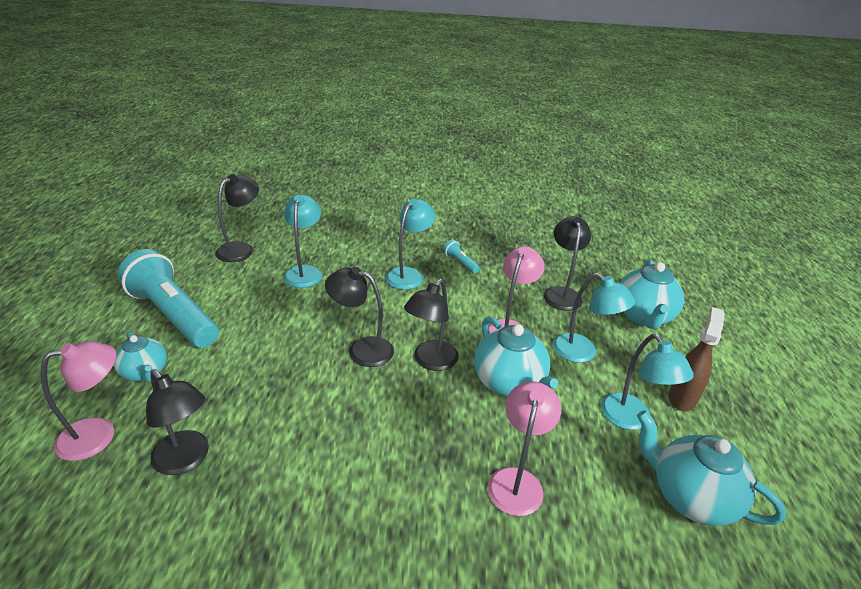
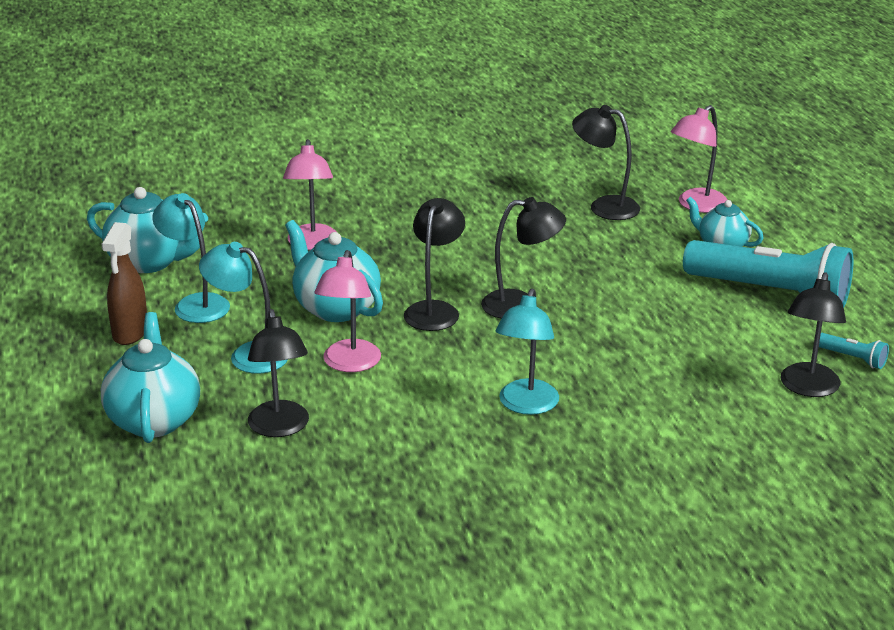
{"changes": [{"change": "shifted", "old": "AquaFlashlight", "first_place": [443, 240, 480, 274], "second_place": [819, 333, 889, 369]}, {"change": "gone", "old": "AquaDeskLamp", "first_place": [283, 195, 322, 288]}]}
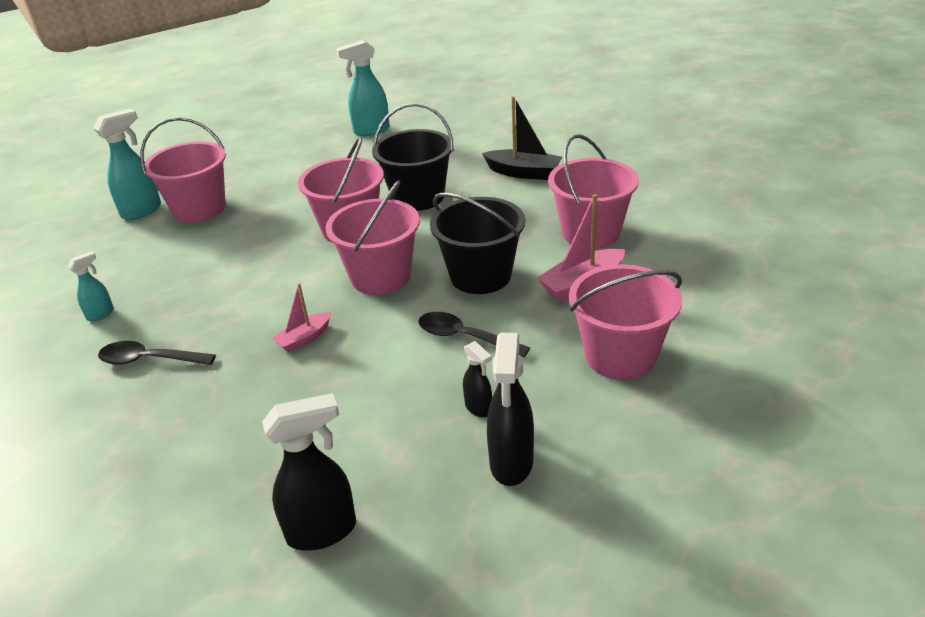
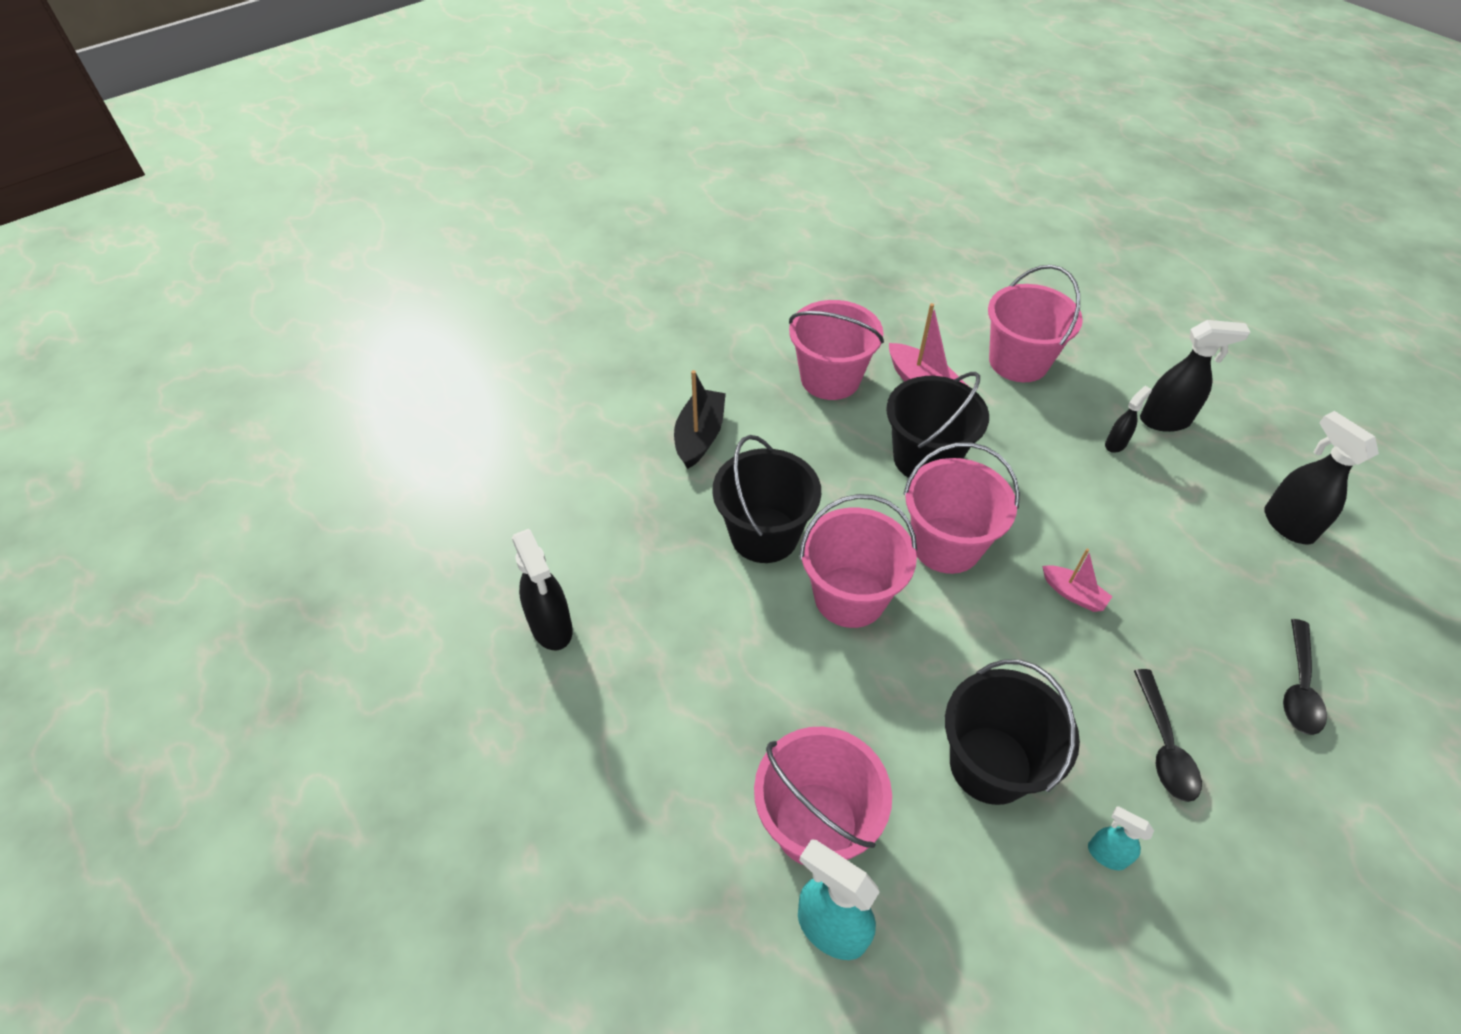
{"changes": [{"change": "repainted", "old": "AquaSprayer", "new": "BlackSprayer", "first_place": [336, 40, 390, 136], "second_place": [512, 529, 573, 650]}, {"change": "new", "new": "BlackBucket", "second_place": [945, 659, 1080, 805]}, {"change": "shifted", "old": "BlackTablespoon", "first_place": [419, 312, 530, 357], "second_place": [1283, 619, 1327, 735]}]}
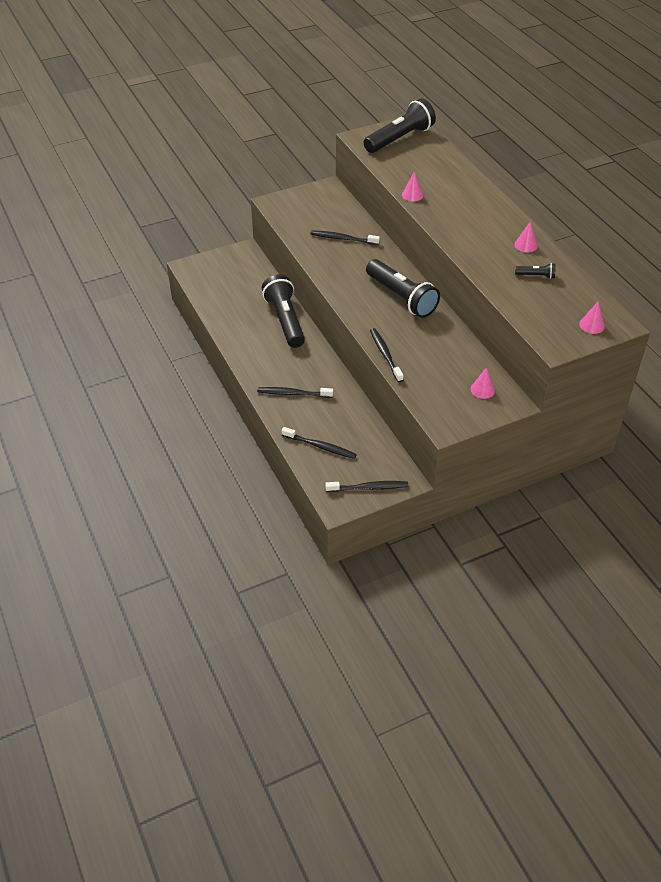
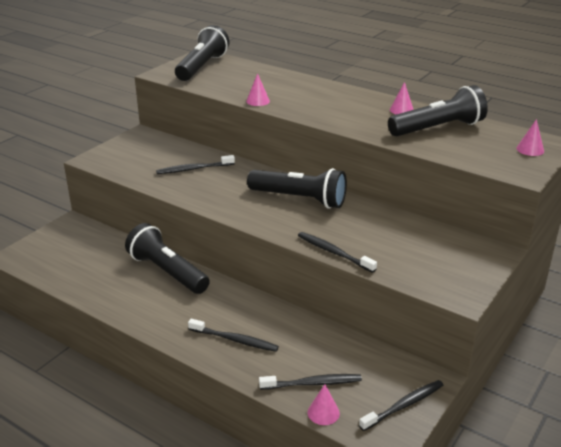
{"changes": [{"change": "rotated", "old": "BlackToothBrush", "first_place": [257, 387, 333, 398], "second_place": [188, 319, 279, 352], "degrees": -135}, {"change": "shifted", "old": "RosySolidCone", "first_place": [471, 368, 495, 399], "second_place": [308, 384, 340, 425]}, {"change": "scaled", "old": "BlackFlashlight", "first_place": [515, 263, 556, 279], "second_place": [388, 85, 488, 136], "factor": 2.34}]}
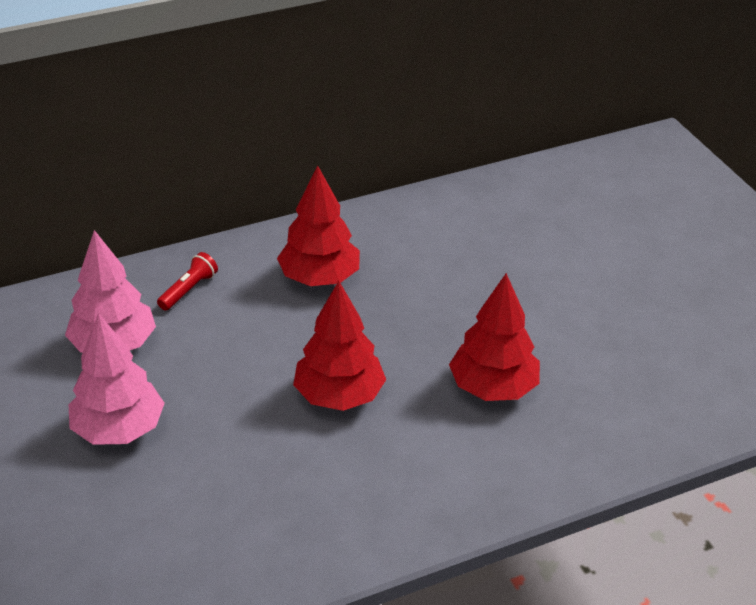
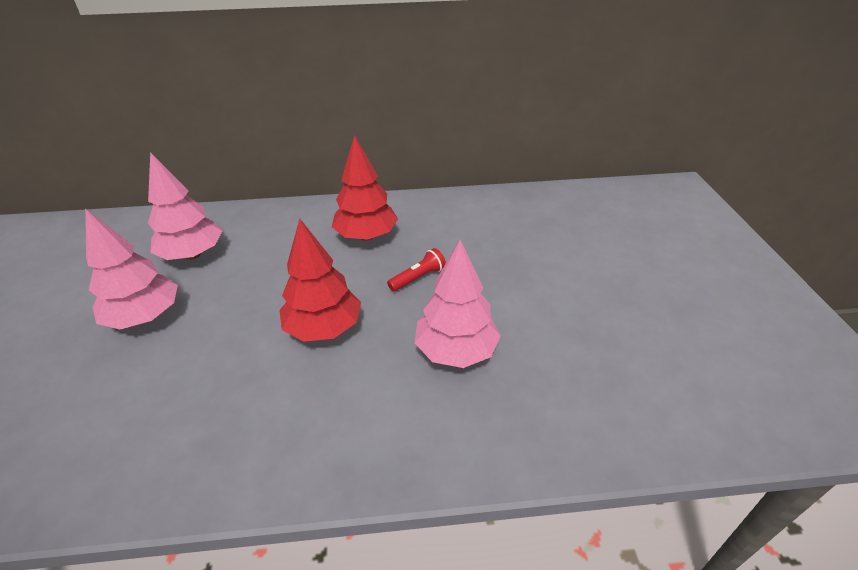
{"changes": [{"change": "shifted", "old": "RedFlashlight", "first_place": [157, 252, 218, 310], "second_place": [387, 248, 446, 292]}, {"change": "repainted", "old": "RedToyTree", "new": "RosyToyTree", "first_place": [449, 273, 540, 401], "second_place": [415, 240, 501, 368]}]}
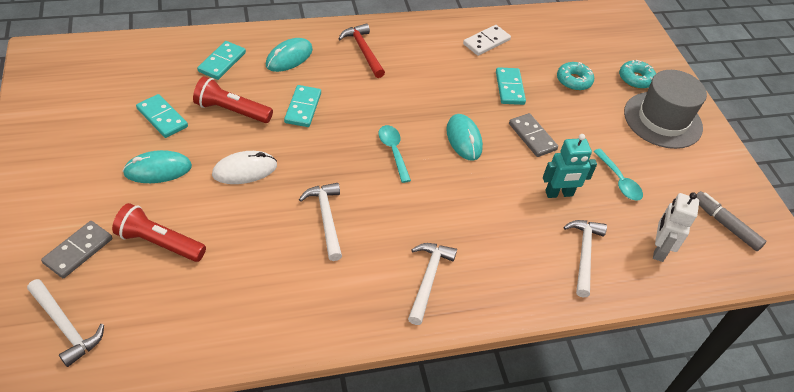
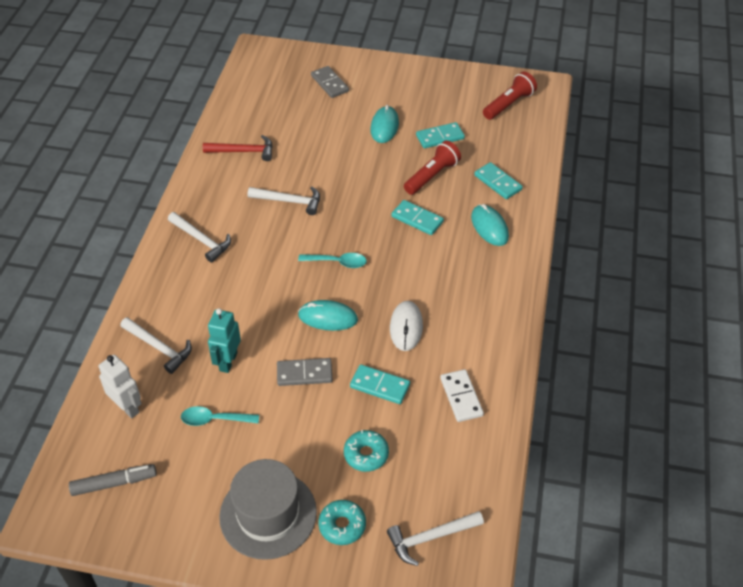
{"changes": [{"change": "shifted", "old": "RedHammer", "first_place": [338, 24, 385, 78], "second_place": [203, 135, 273, 161]}, {"change": "shifted", "old": "WhiteHammer", "first_place": [27, 279, 104, 367], "second_place": [387, 511, 484, 566]}, {"change": "shifted", "old": "WhiteComputerMouse", "first_place": [212, 151, 277, 184], "second_place": [390, 301, 423, 351]}, {"change": "shifted", "old": "RedFlashlight", "first_place": [112, 203, 206, 262], "second_place": [483, 72, 537, 120]}]}
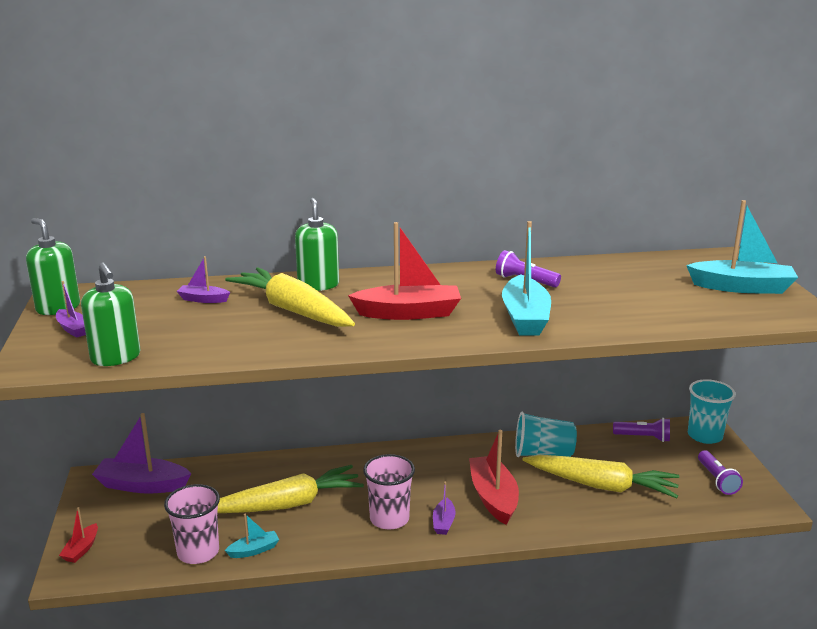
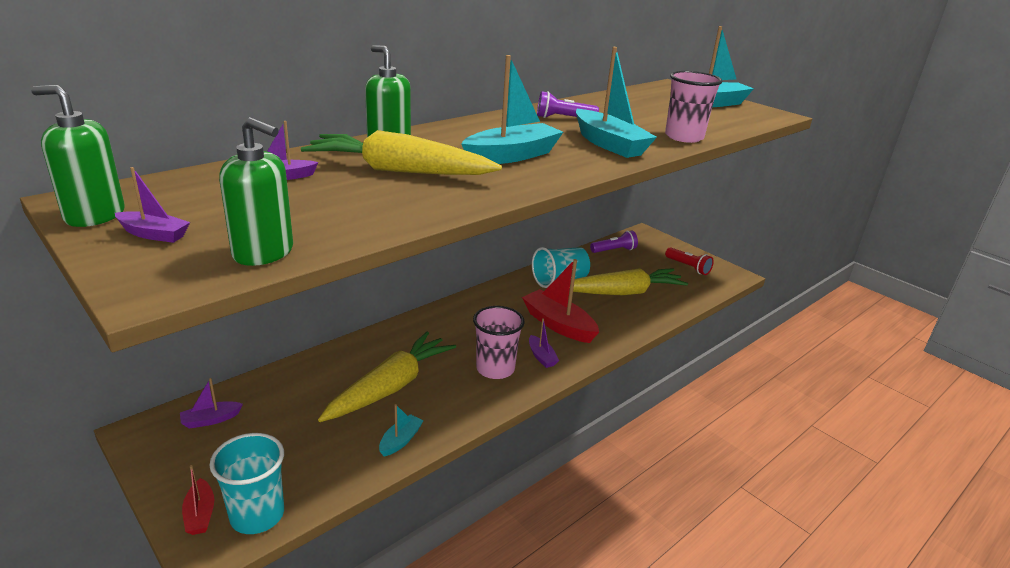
{"changes": [{"change": "scaled", "old": "RoyalPurpleBoat", "first_place": [92, 413, 192, 493], "second_place": [180, 378, 243, 429], "factor": 0.5}, {"change": "shifted", "old": "AquaBeaker", "first_place": [688, 379, 736, 444], "second_place": [210, 433, 284, 534]}, {"change": "repainted", "old": "RedBoat", "new": "AquaBoat", "first_place": [348, 222, 461, 320], "second_place": [461, 55, 563, 164]}, {"change": "shifted", "old": "RosyBeaker", "first_place": [164, 484, 220, 564], "second_place": [665, 71, 723, 143]}, {"change": "repainted", "old": "RoyalPurpleFlashlight", "new": "RedFlashlight", "first_place": [698, 450, 743, 495], "second_place": [665, 247, 714, 275]}]}
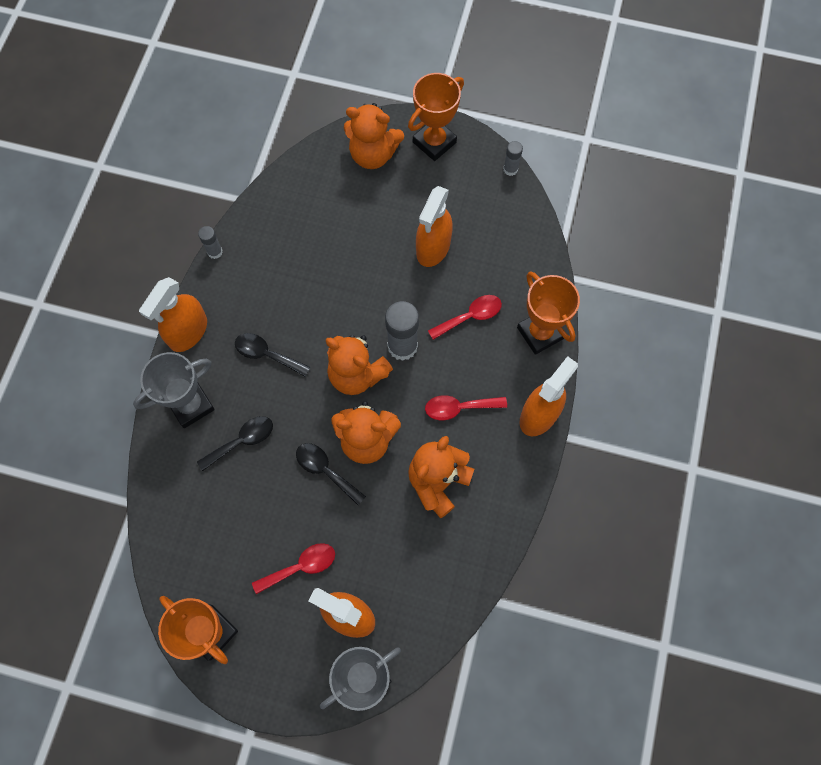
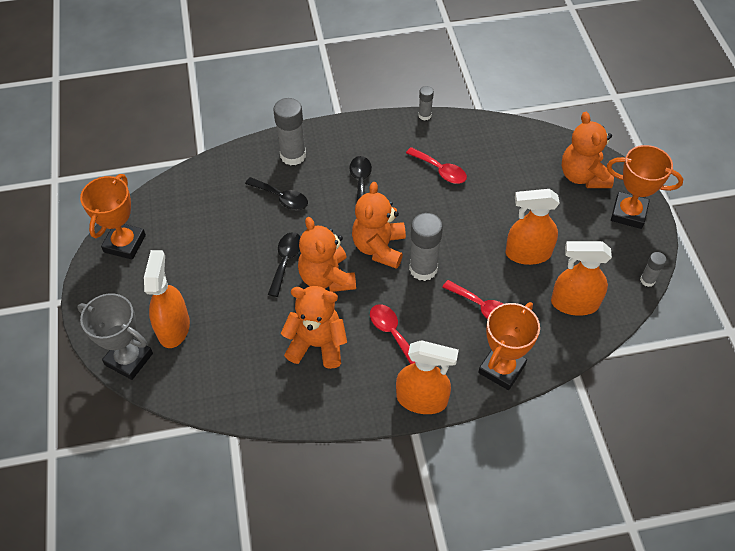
{"changes": [{"change": "swapped", "old": "GrayPrizeCup", "new": "GrayGlue", "first_place": [133, 352, 215, 428], "second_place": [273, 98, 306, 166]}, {"change": "shifted", "old": "RedTablespoon", "first_place": [252, 543, 335, 594], "second_place": [406, 147, 467, 184]}, {"change": "shifted", "old": "BrightOrangeSprayer", "first_place": [139, 277, 207, 352], "second_place": [551, 241, 612, 316]}]}
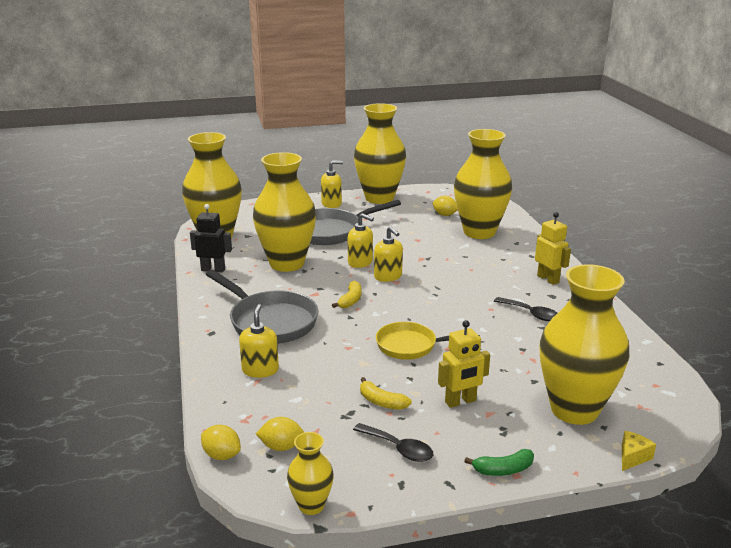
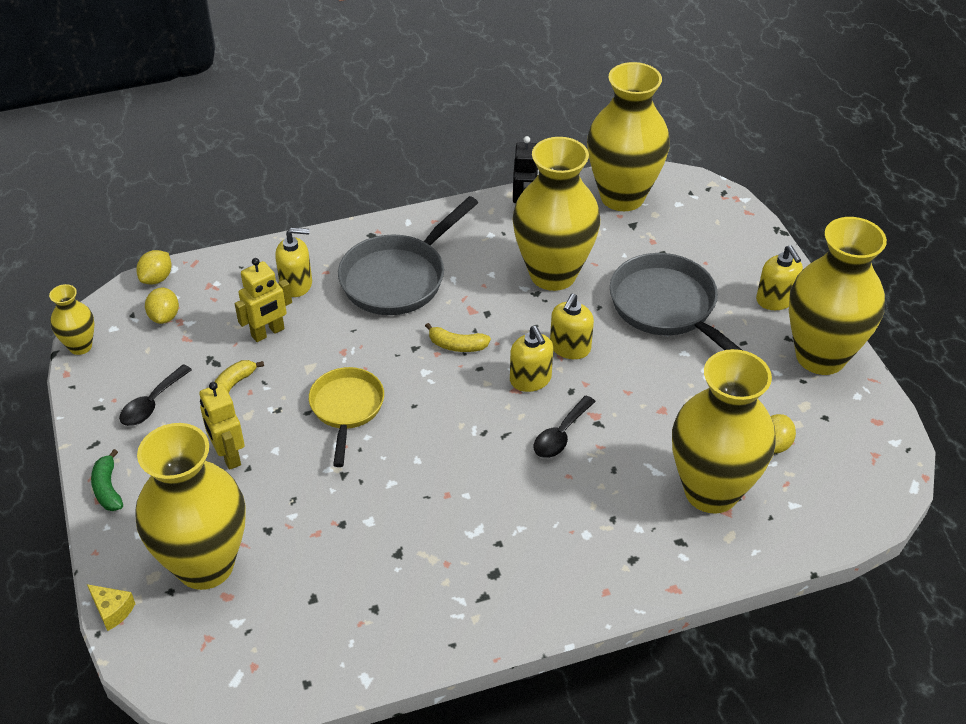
{"changes": [{"change": "shifted", "old": "YellowRobot", "first_place": [535, 212, 571, 285], "second_place": [235, 258, 292, 342]}, {"change": "rotated", "old": "YellowPumpBottle", "first_place": [374, 226, 403, 282], "second_place": [510, 326, 553, 392], "degrees": -75}, {"change": "shifted", "old": "BlackTablespoon", "first_place": [494, 297, 557, 321], "second_place": [533, 396, 596, 458]}]}
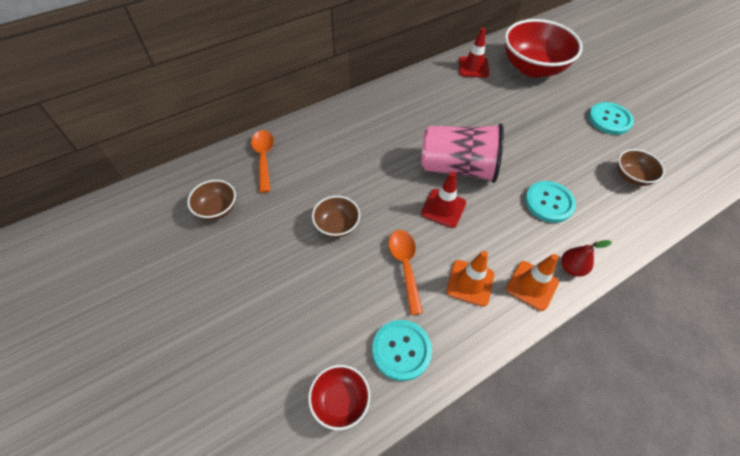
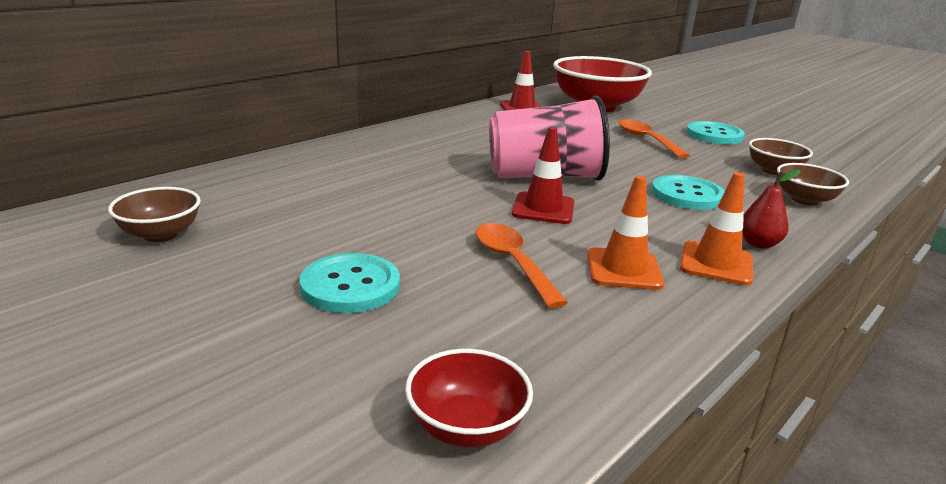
{"changes": [{"change": "shifted", "old": "AquaSewingButton", "first_place": [372, 320, 432, 381], "second_place": [300, 253, 400, 313]}, {"change": "shifted", "old": "BrightOrangeTablespoon", "first_place": [251, 130, 274, 193], "second_place": [619, 120, 690, 158]}, {"change": "shifted", "old": "DarkBrownServingBowl", "first_place": [312, 196, 360, 238], "second_place": [777, 163, 849, 206]}]}
